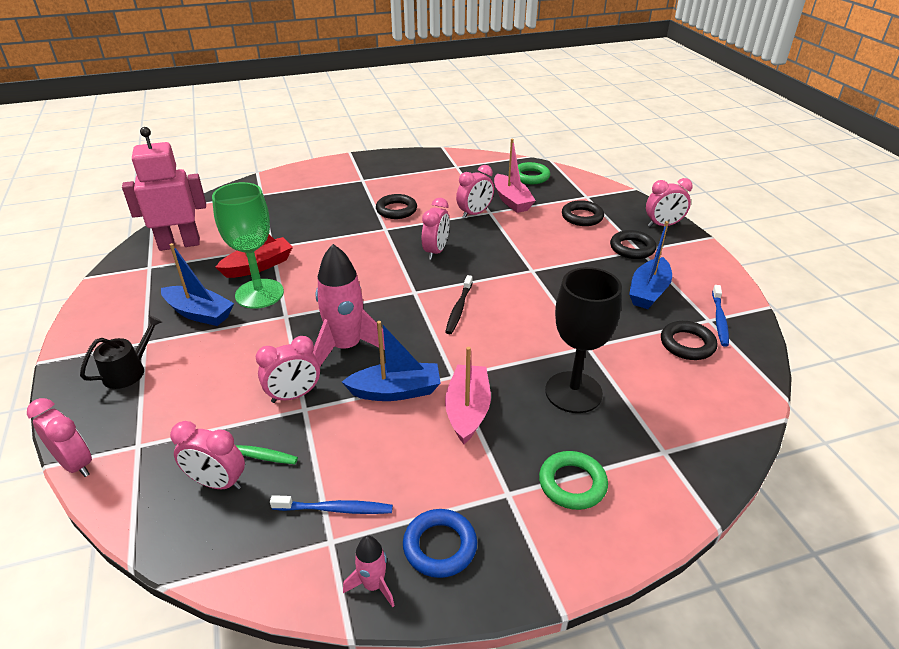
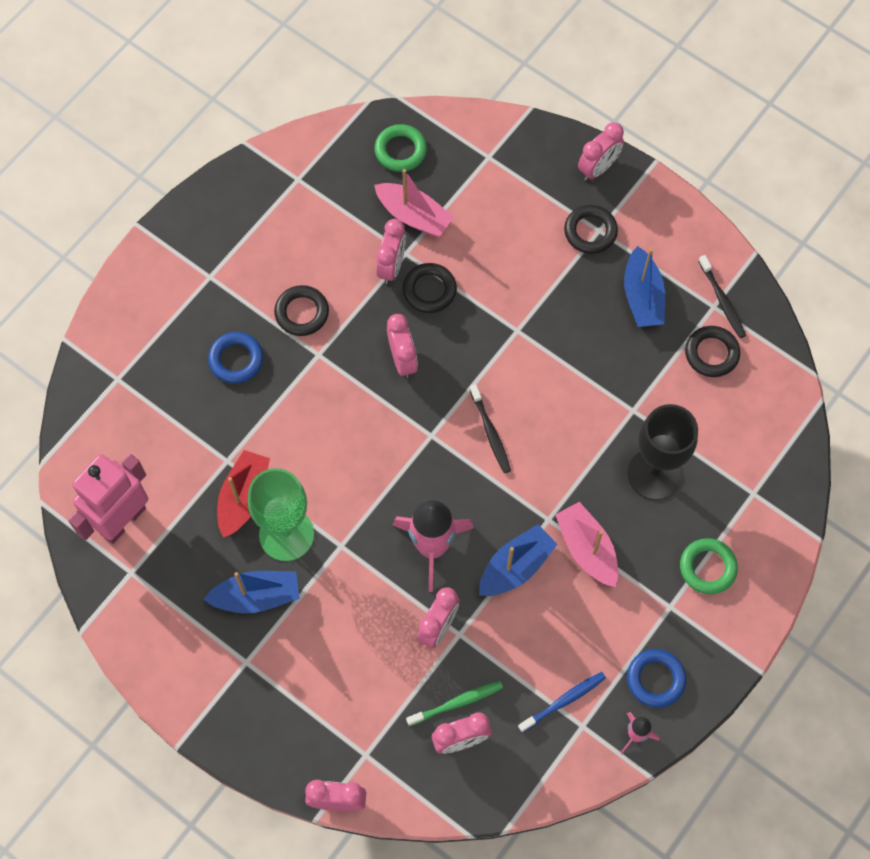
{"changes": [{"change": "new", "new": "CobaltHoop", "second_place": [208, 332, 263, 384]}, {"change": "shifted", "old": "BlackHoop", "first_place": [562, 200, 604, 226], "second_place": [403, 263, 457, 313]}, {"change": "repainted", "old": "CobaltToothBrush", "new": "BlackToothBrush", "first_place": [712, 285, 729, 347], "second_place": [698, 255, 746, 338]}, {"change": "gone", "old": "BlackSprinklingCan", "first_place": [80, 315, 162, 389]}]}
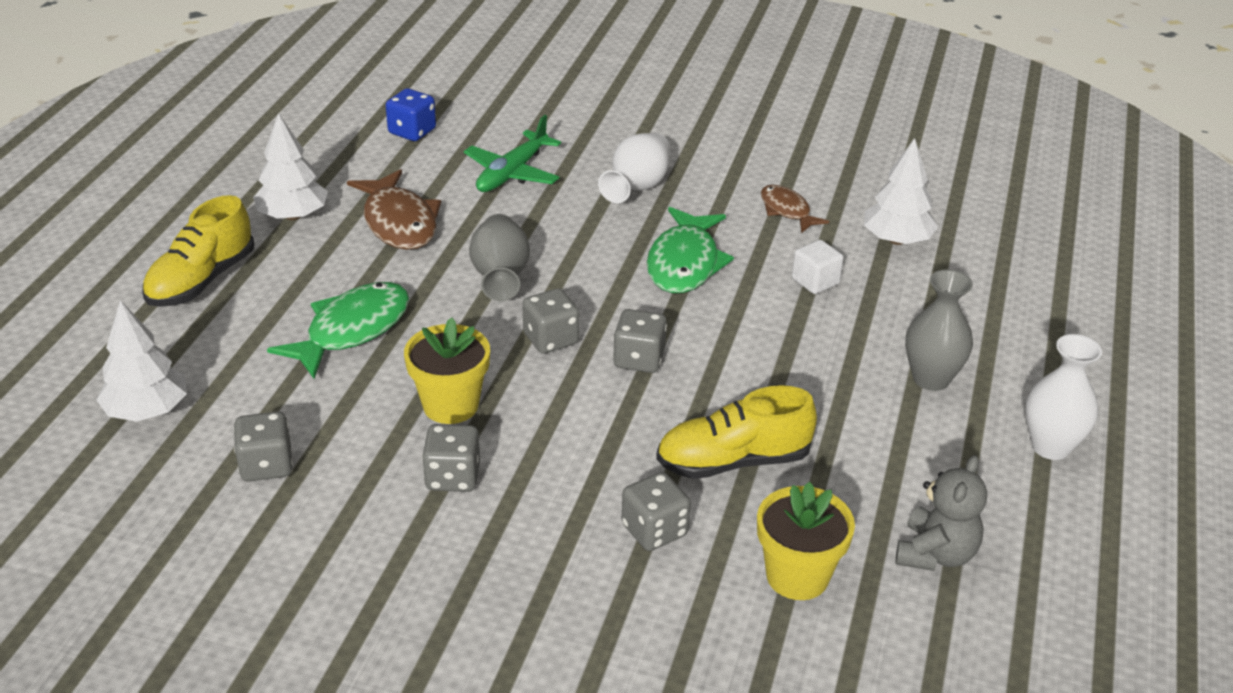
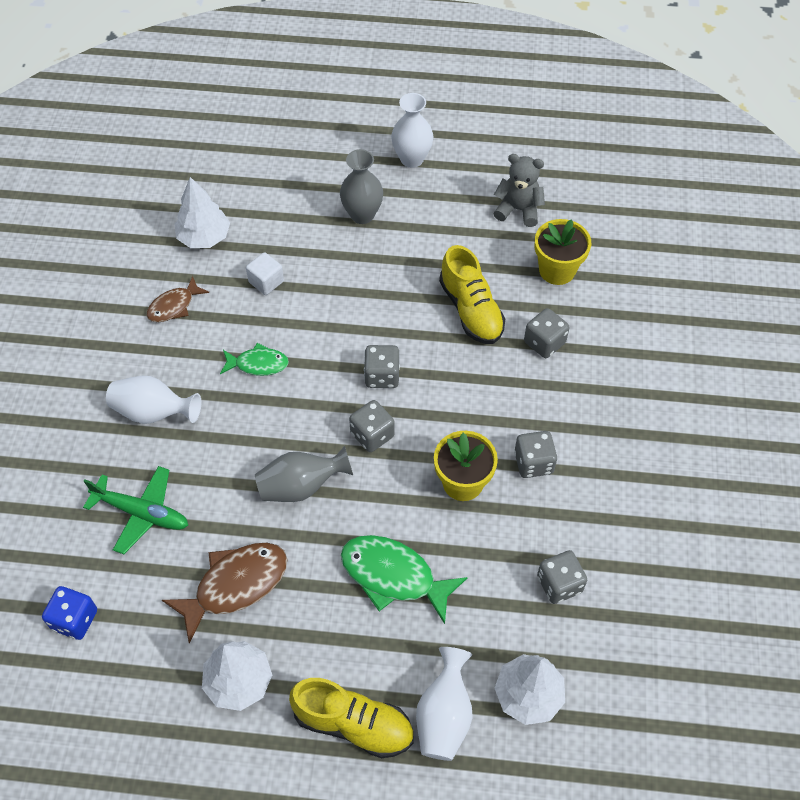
{"changes": [{"change": "scaled", "old": "GreenFish", "first_place": [647, 207, 734, 293], "second_place": [220, 343, 289, 376], "factor": 0.6}, {"change": "new", "new": "WhiteVase", "second_place": [416, 647, 473, 761]}]}
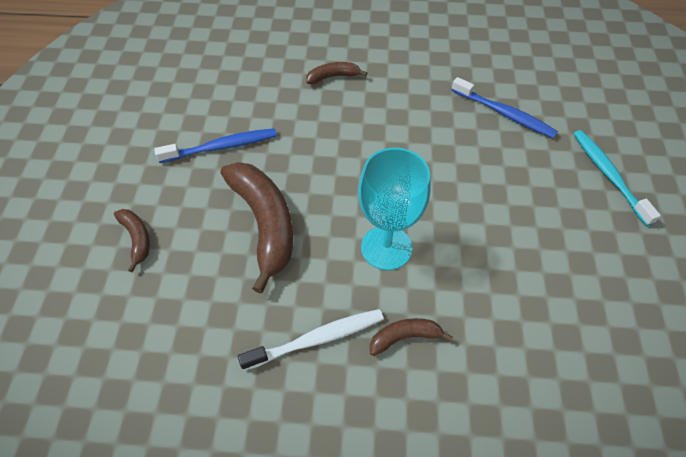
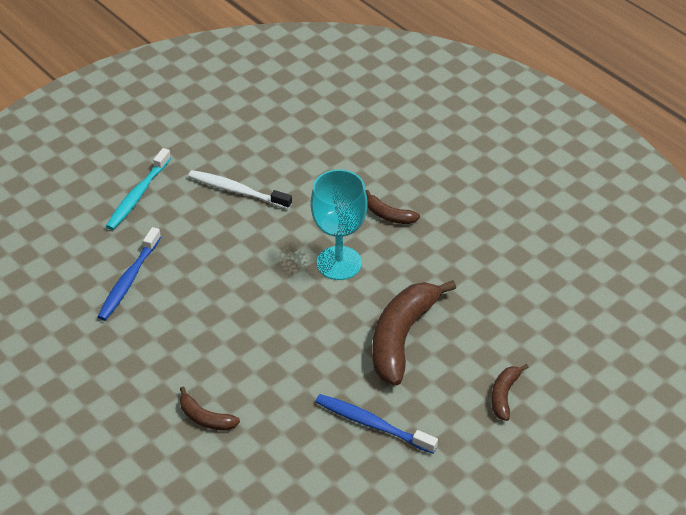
{"changes": [{"change": "rotated", "old": "CobaltToothBrush", "first_place": [452, 77, 558, 139], "second_place": [97, 227, 161, 321], "degrees": -150}, {"change": "shifted", "old": "WhiteToothBrush", "first_place": [238, 309, 384, 371], "second_place": [188, 170, 292, 209]}]}
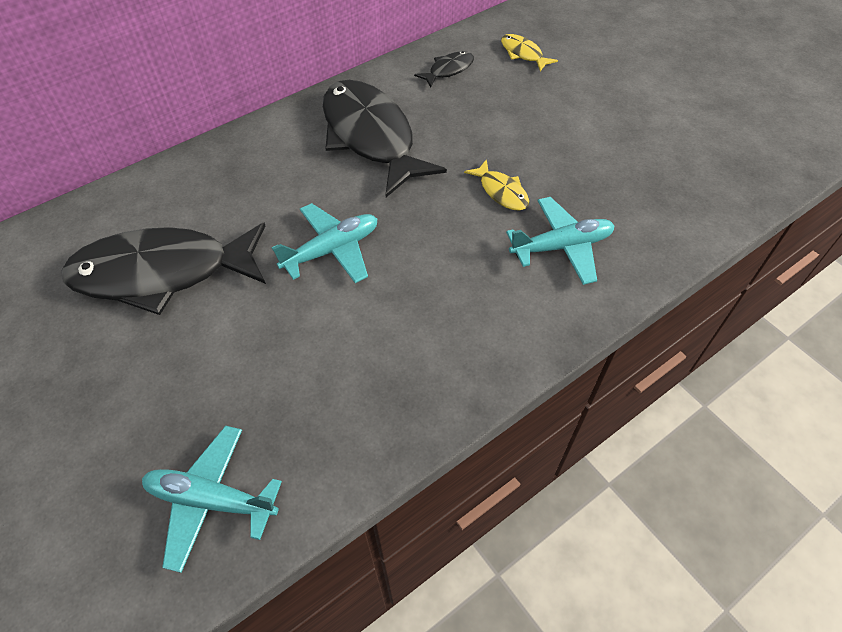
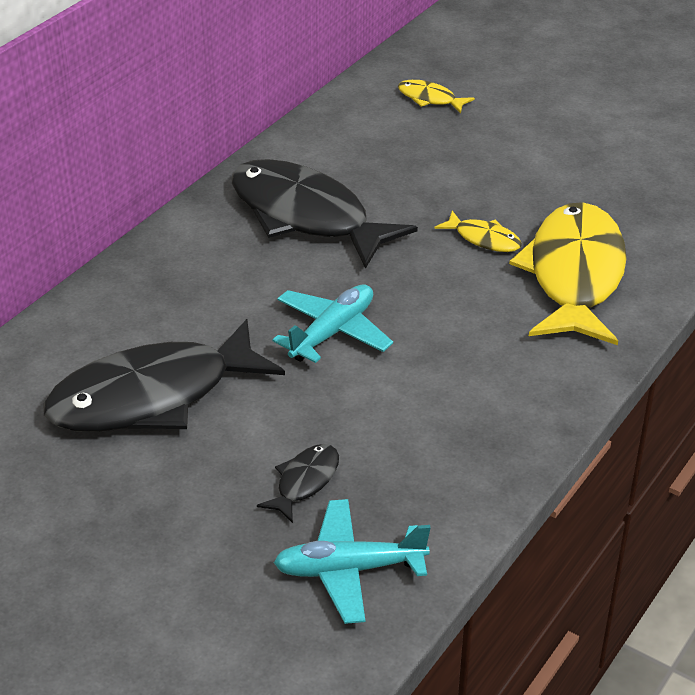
{"changes": [{"change": "shifted", "old": "BlackFish", "first_place": [414, 51, 474, 87], "second_place": [257, 444, 339, 523]}, {"change": "swapped", "old": "AquaAeroplane", "new": "YellowFish", "first_place": [506, 197, 615, 285], "second_place": [509, 202, 627, 345]}]}
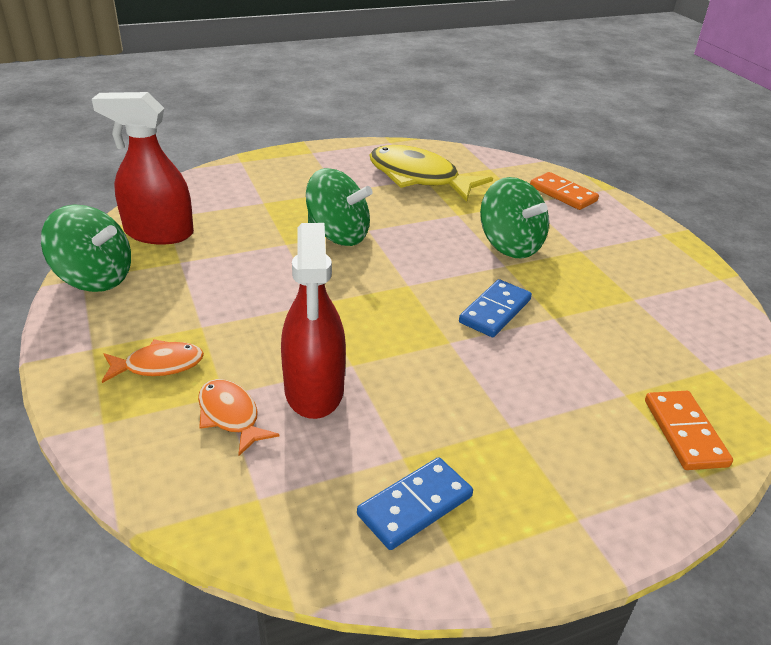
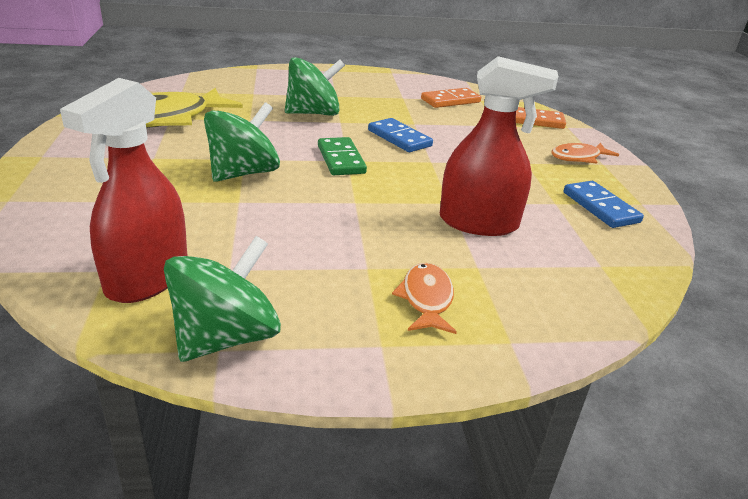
{"changes": [{"change": "new", "new": "GreenDominoPiece", "second_place": [318, 137, 367, 175]}, {"change": "shifted", "old": "BrightOrangeDominoPiece", "first_place": [530, 172, 599, 210], "second_place": [421, 88, 481, 108]}, {"change": "shifted", "old": "BrightOrangeFish", "first_place": [198, 379, 280, 456], "second_place": [551, 143, 619, 164]}]}
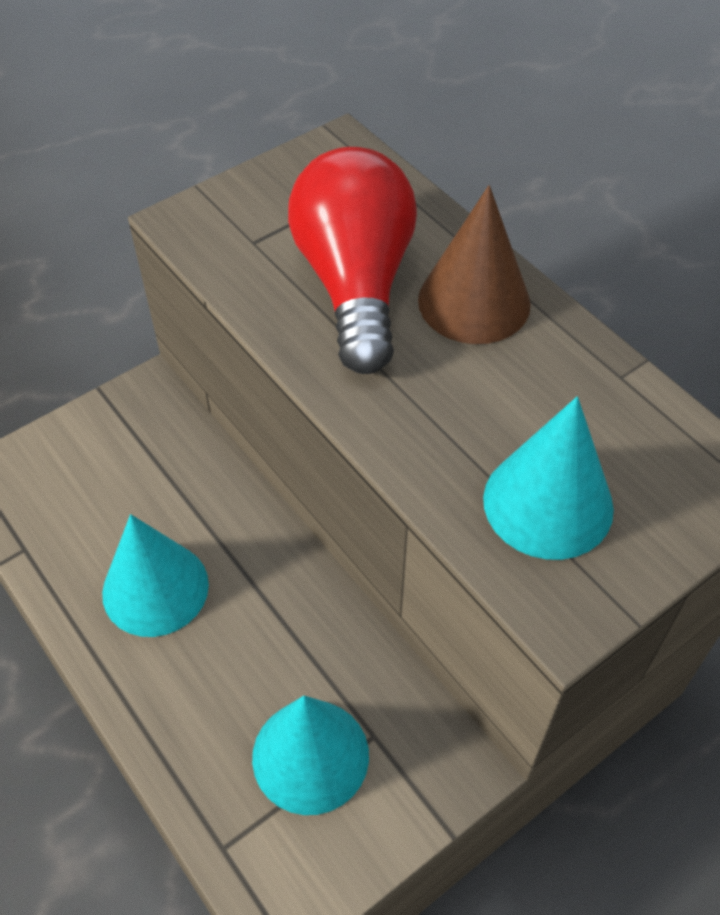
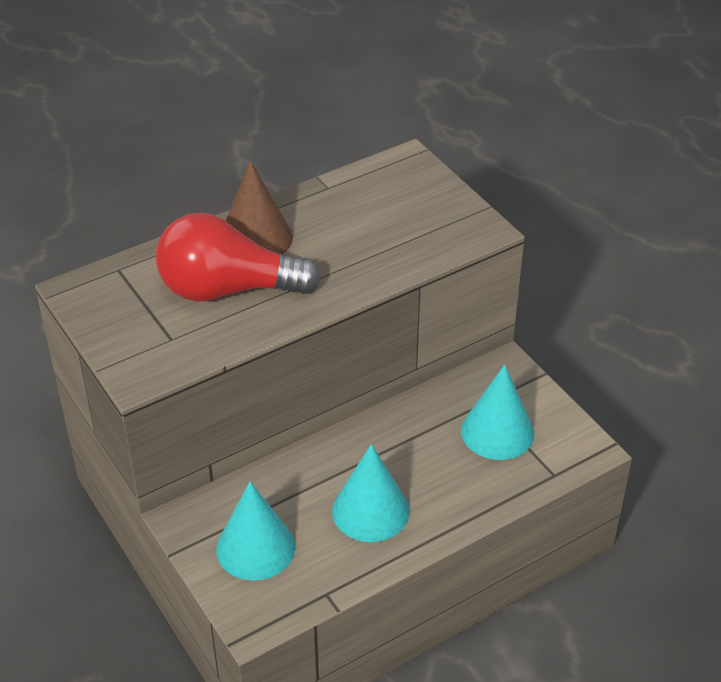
{"changes": [{"change": "shifted", "old": "AquaSolidCone", "first_place": [483, 396, 614, 560], "second_place": [216, 481, 295, 581]}]}
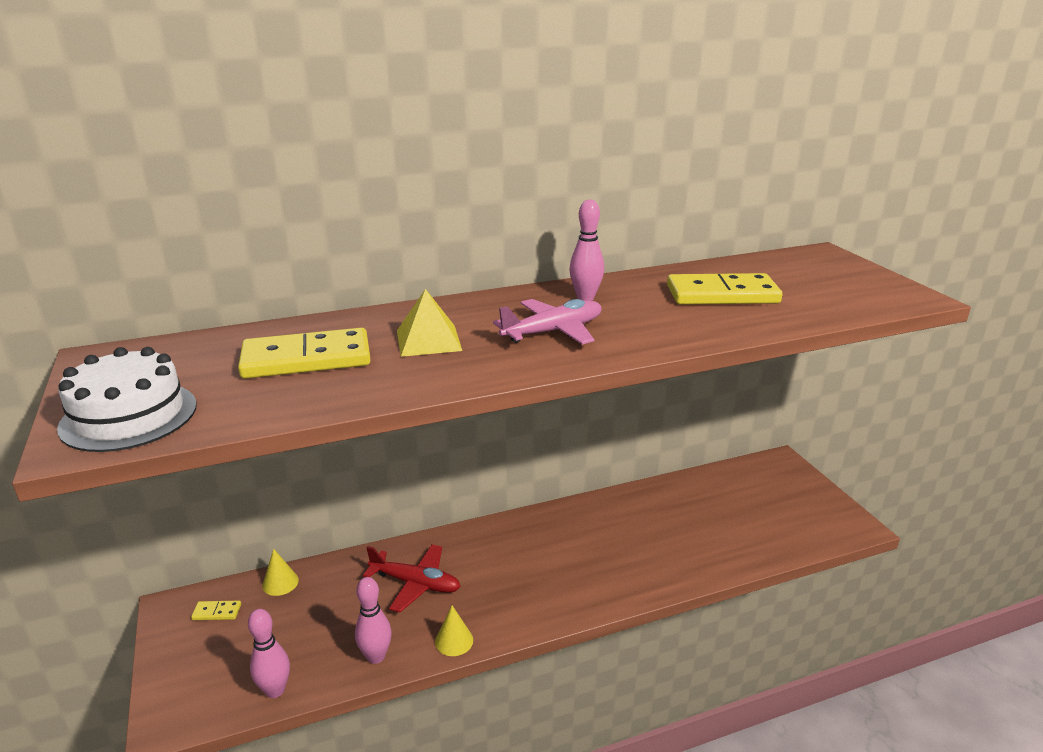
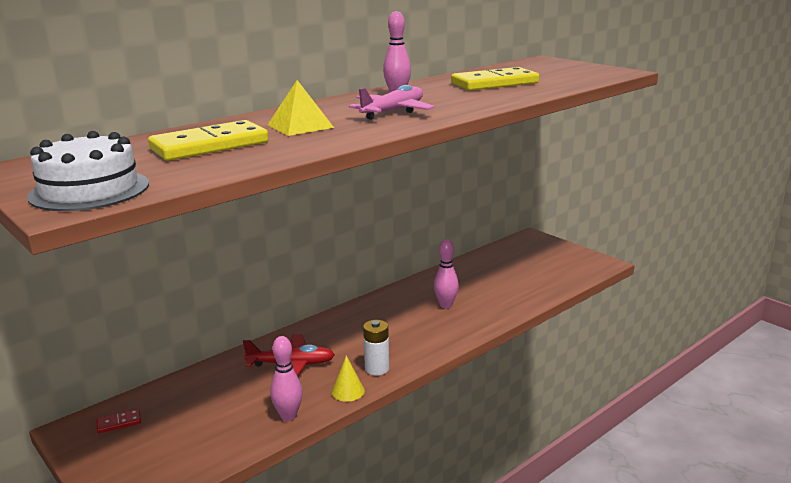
{"changes": [{"change": "repainted", "old": "YellowDominoPiece", "new": "RedDominoPiece", "first_place": [191, 601, 241, 620], "second_place": [96, 409, 141, 433]}, {"change": "new", "new": "WhitePowerCell", "second_place": [363, 320, 389, 376]}, {"change": "shifted", "old": "RosyTenpin", "first_place": [248, 609, 290, 698], "second_place": [434, 239, 459, 308]}, {"change": "gone", "old": "YellowSolidCone", "first_place": [262, 549, 299, 596]}]}
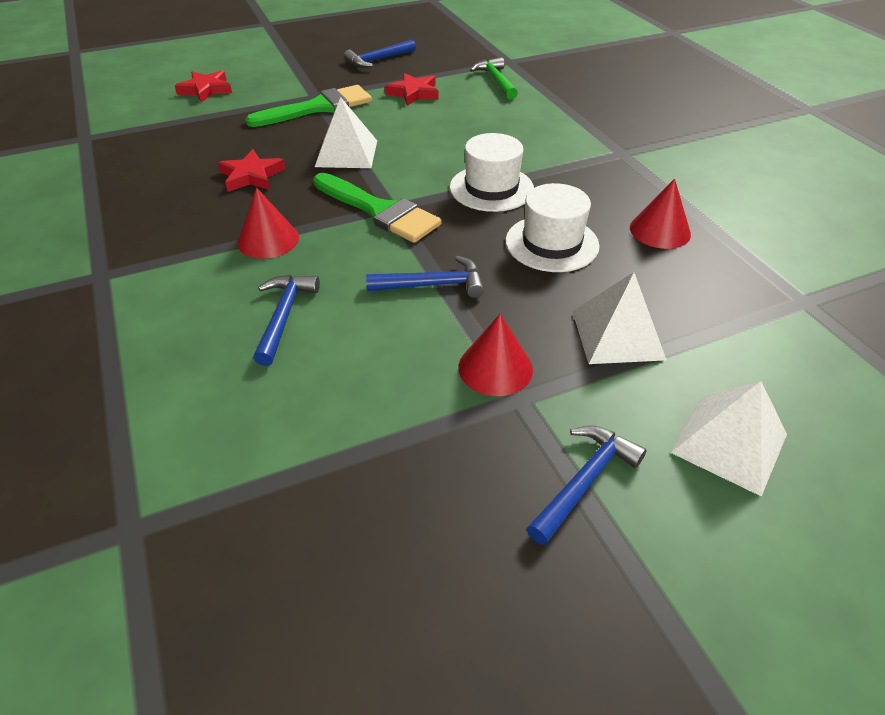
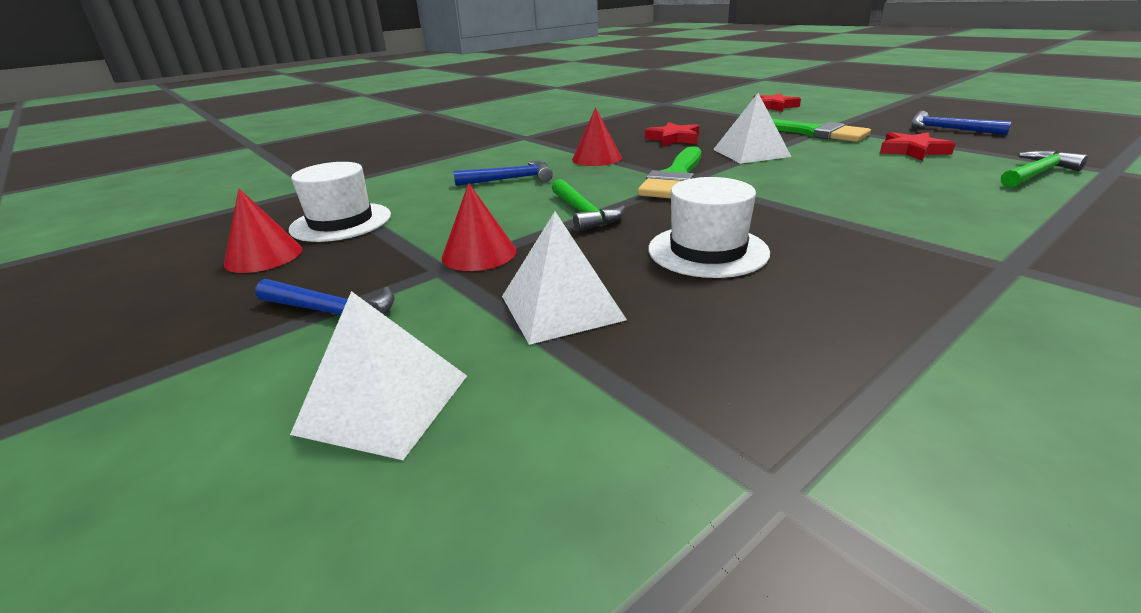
{"changes": [{"change": "shifted", "old": "RedSolidCone", "first_place": [630, 179, 691, 249], "second_place": [224, 189, 302, 273]}, {"change": "shifted", "old": "WhiteTallHat", "first_place": [450, 133, 534, 212], "second_place": [289, 162, 391, 242]}, {"change": "repainted", "old": "CobaltHammer", "new": "GreenHammer", "first_place": [366, 256, 485, 298], "second_place": [552, 179, 625, 232]}]}
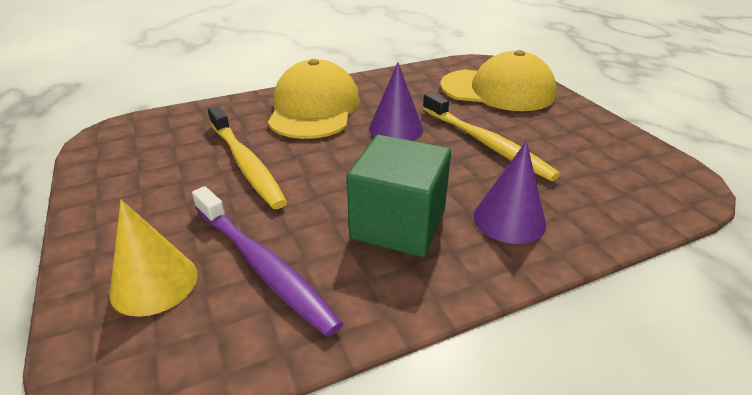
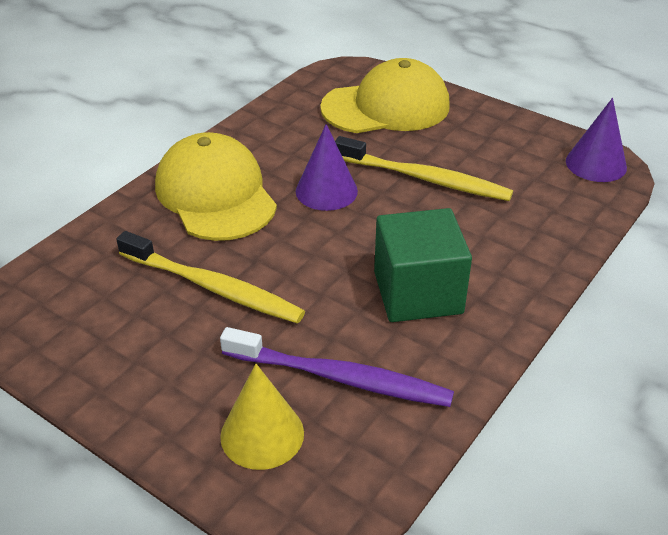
{"changes": [{"change": "shifted", "old": "RoyalPurpleSolidCone", "first_place": [474, 141, 546, 244], "second_place": [566, 98, 627, 182]}]}
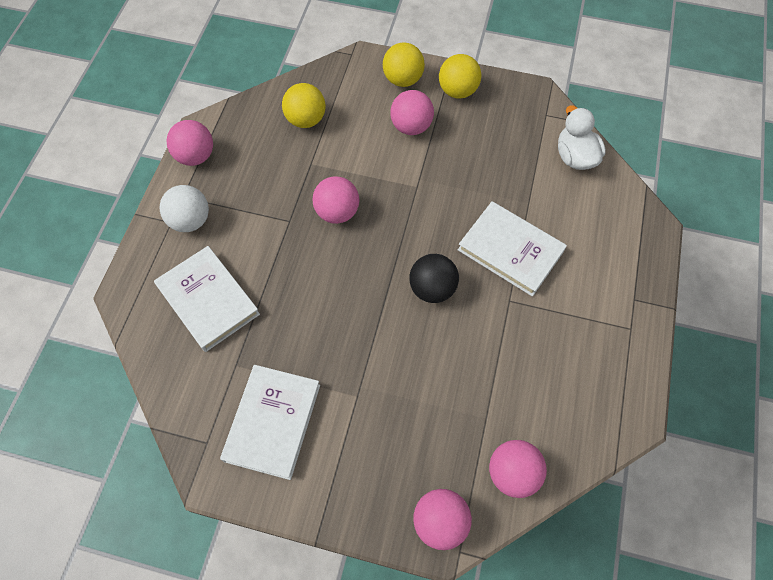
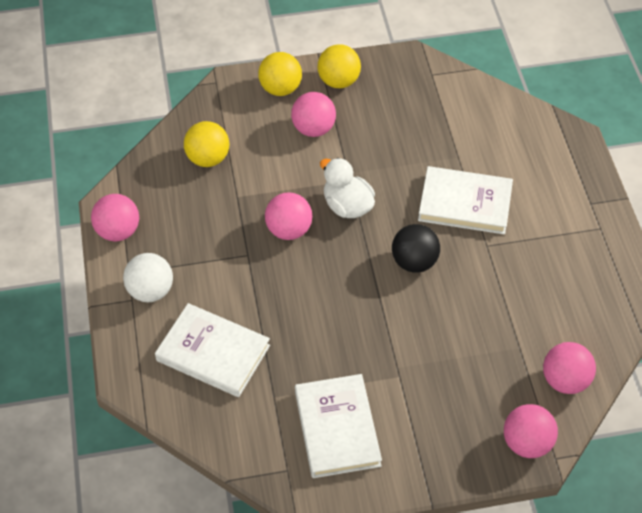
{"changes": [{"change": "shifted", "old": "WhiteDuck", "first_place": [558, 105, 606, 170], "second_place": [320, 158, 375, 218]}]}
